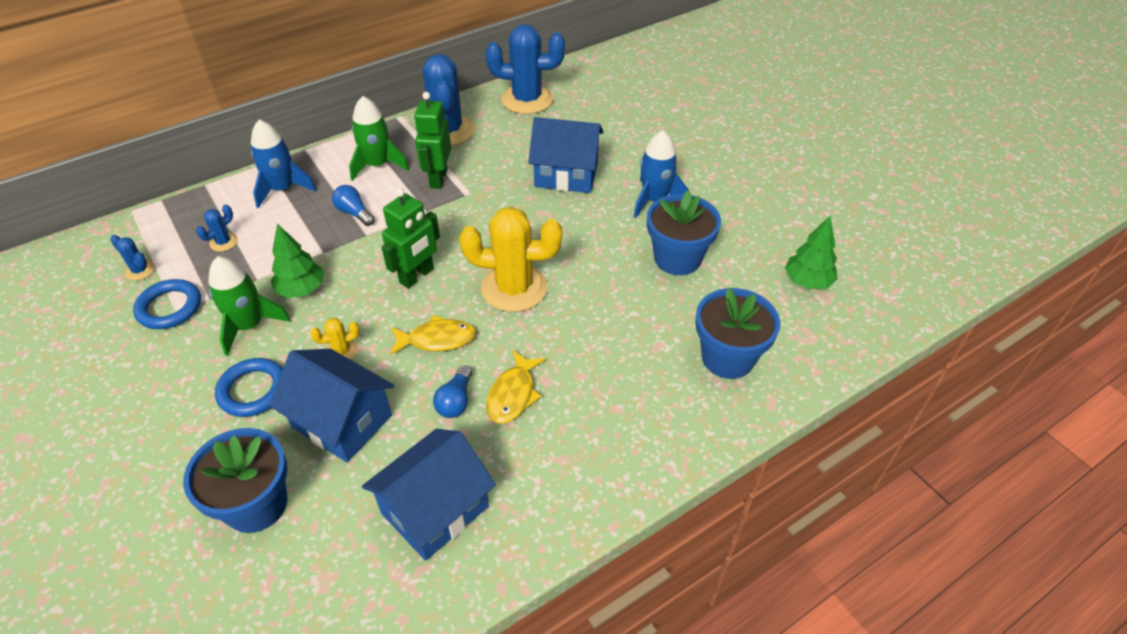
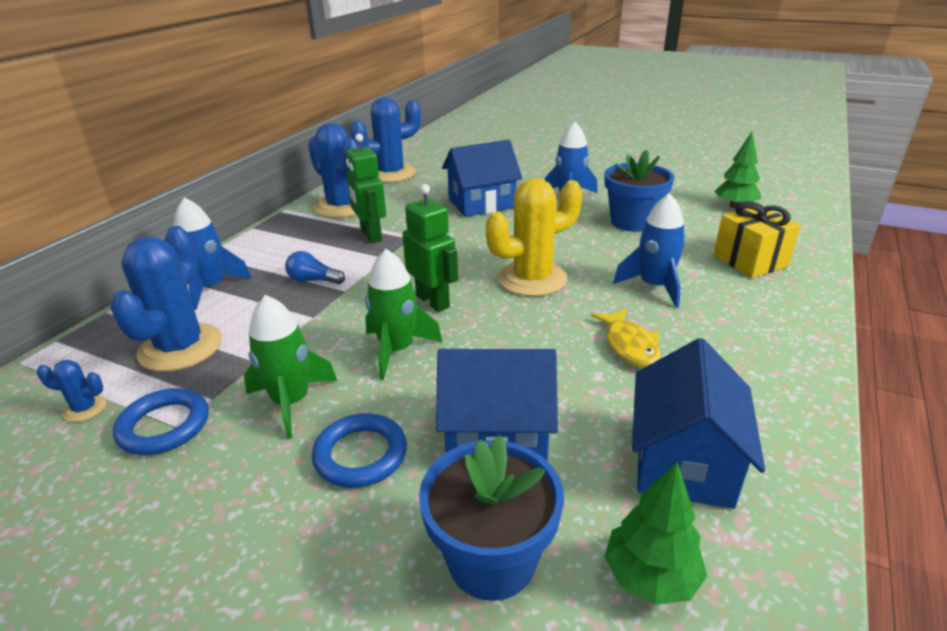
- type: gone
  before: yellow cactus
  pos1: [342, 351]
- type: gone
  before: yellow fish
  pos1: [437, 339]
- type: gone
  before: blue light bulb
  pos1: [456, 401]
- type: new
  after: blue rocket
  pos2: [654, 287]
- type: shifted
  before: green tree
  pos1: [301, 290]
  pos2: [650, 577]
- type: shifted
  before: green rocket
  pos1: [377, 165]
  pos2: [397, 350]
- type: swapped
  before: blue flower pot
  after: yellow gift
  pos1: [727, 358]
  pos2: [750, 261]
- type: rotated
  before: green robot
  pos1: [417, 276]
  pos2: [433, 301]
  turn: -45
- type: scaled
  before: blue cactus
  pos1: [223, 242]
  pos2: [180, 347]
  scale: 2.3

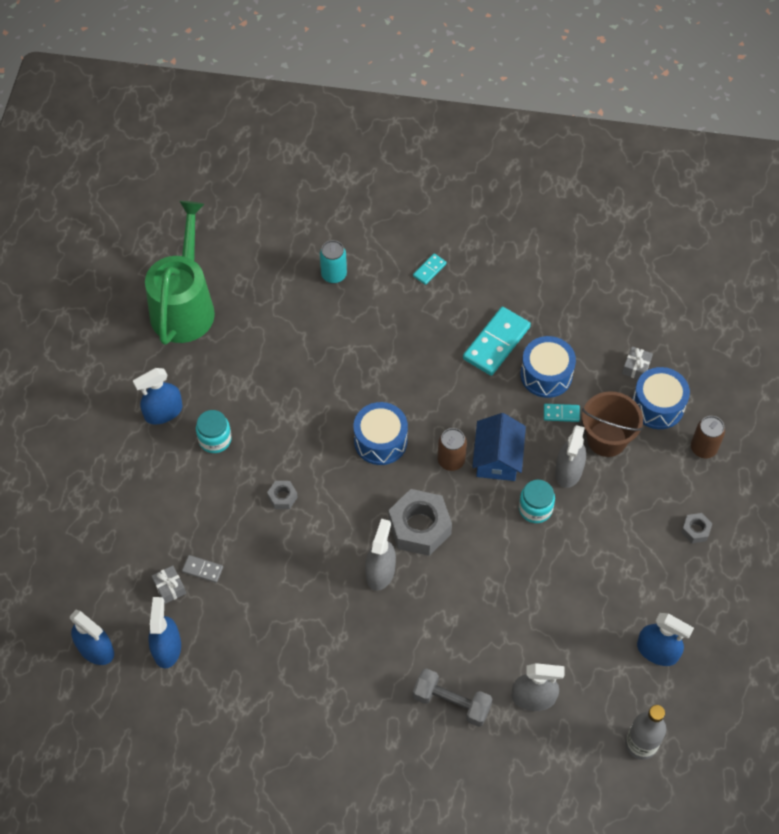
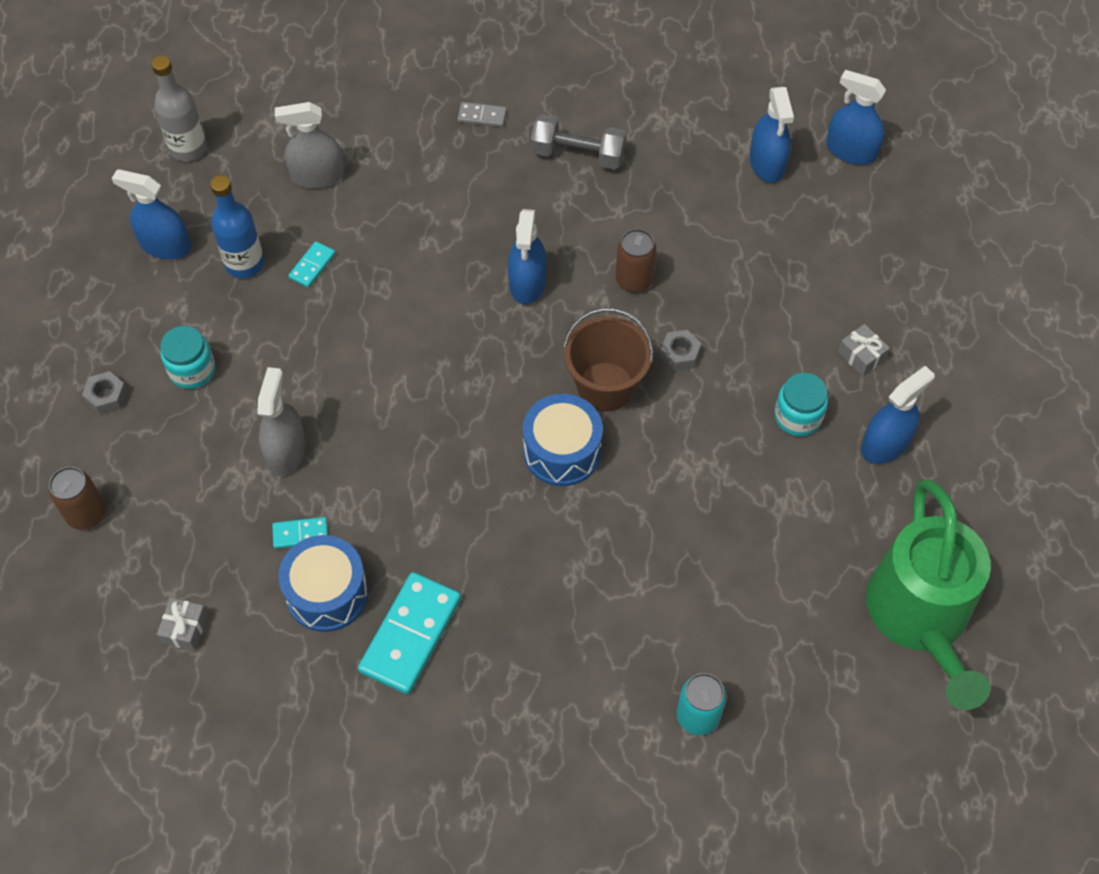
- type: gone
  before: grey nut
  pos1: [419, 527]
- type: gone
  before: blue house
  pos1: [497, 458]
- type: gone
  before: blue drum
  pos1: [657, 406]
- type: new
  after: blue bottle
  pos2: [244, 263]
- type: shifted
  before: grey gift
  pos1: [169, 587]
  pos2: [861, 356]
- type: shifted
  before: grey domino
  pos1: [202, 569]
  pos2: [482, 116]
- type: shifted
  before: turquoise domino
  pos1: [429, 270]
  pos2: [312, 266]
- type: shifted
  before: grey dumbbell
  pos1: [451, 702]
  pos2: [578, 154]
- type: shifted
  before: brown can
  pos1: [451, 460]
  pos2: [634, 280]
- type: shifted
  before: turquoise jar
  pos1: [535, 508]
  pos2: [192, 370]
- type: shifted
  before: brown bucket
  pos1: [606, 439]
  pos2: [605, 386]
- type: repainted
  before: grey spray bottle
  after: blue spray bottle
  pos1: [380, 572]
  pos2: [527, 283]

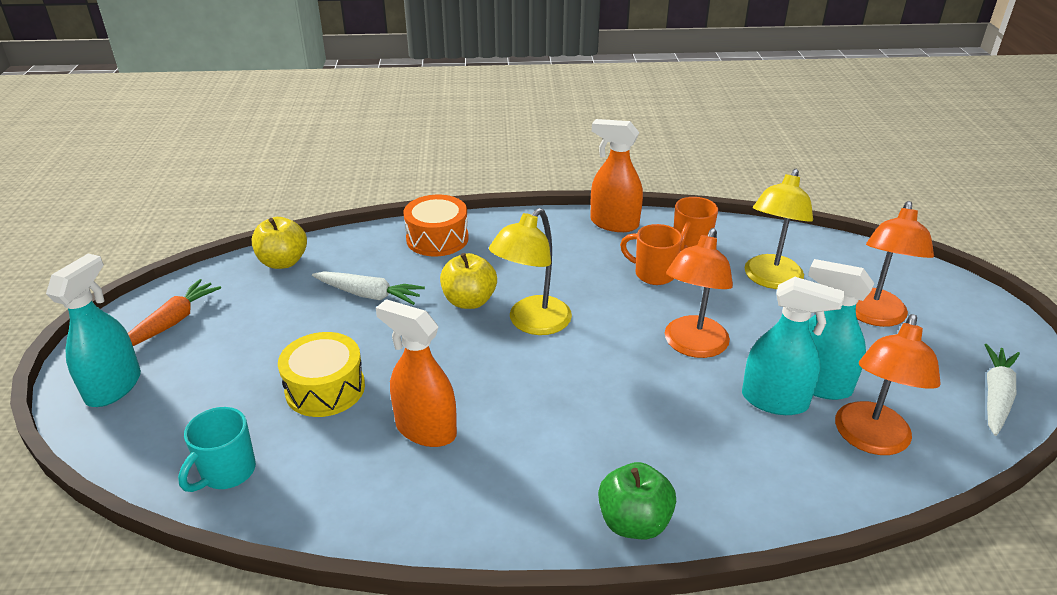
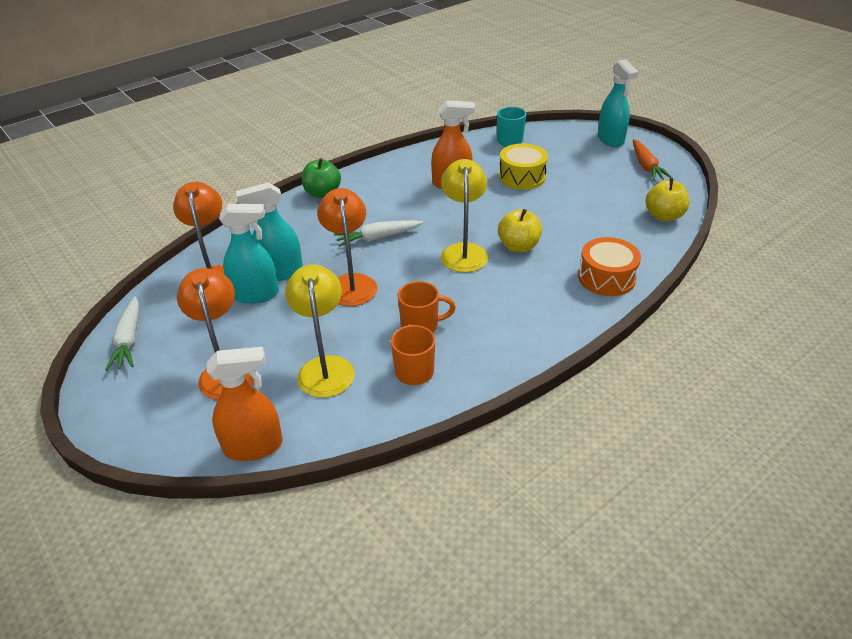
- type: shifted
  before: white carrot
  pos1: [368, 295]
  pos2: [378, 238]
- type: shifted
  before: orange spray bottle
  pos1: [614, 223]
  pos2: [254, 446]

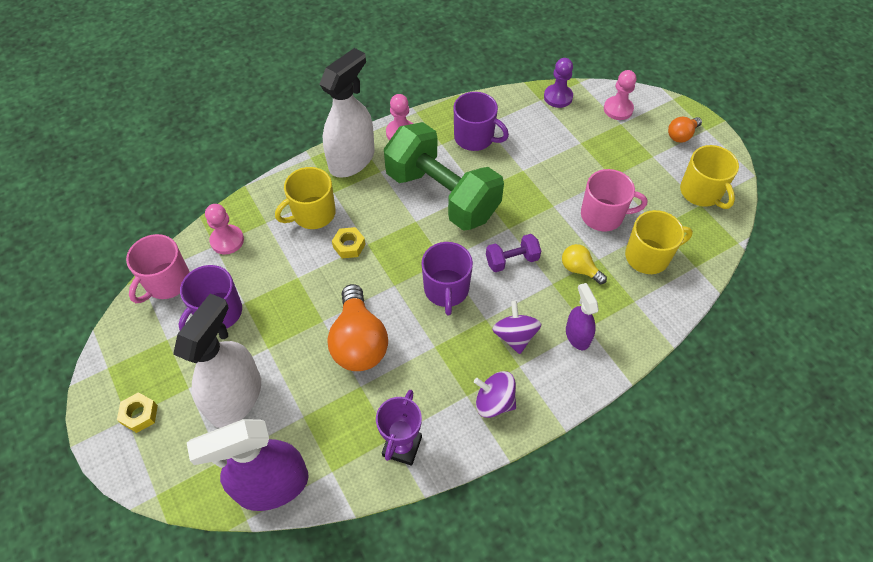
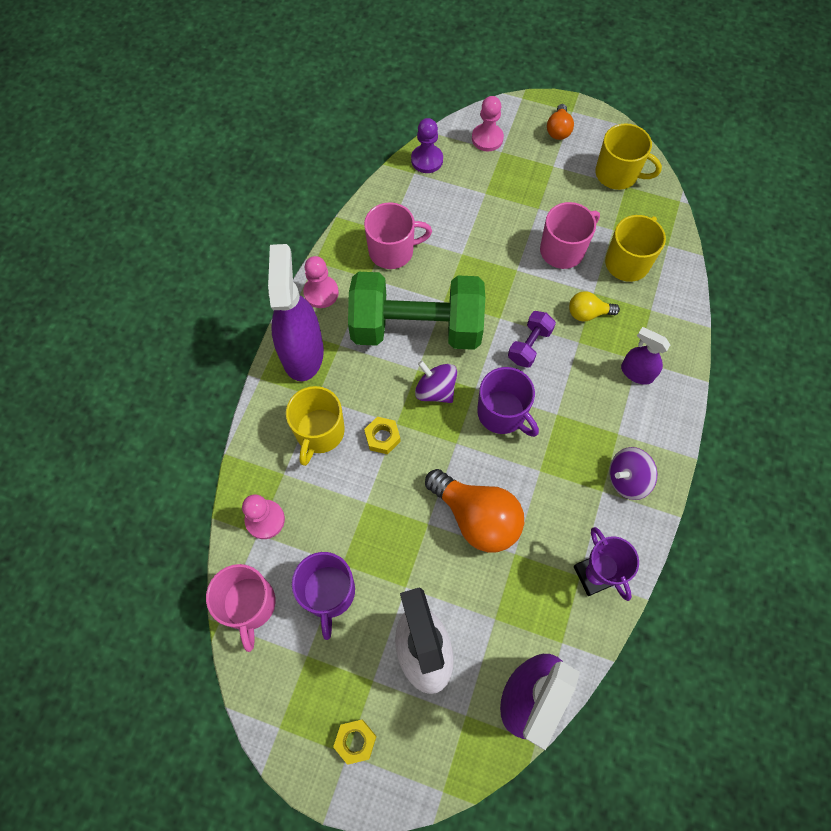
- type: shifted
  before: purple spinning top
  pos1: [515, 336]
  pos2: [435, 390]
- type: repainted
  before: white spray bottle
  after: purple spray bottle
  pos1: [352, 160]
  pos2: [302, 352]
- type: repainted
  before: purple mug
  after: pink mug
  pos1: [475, 138]
  pos2: [392, 251]

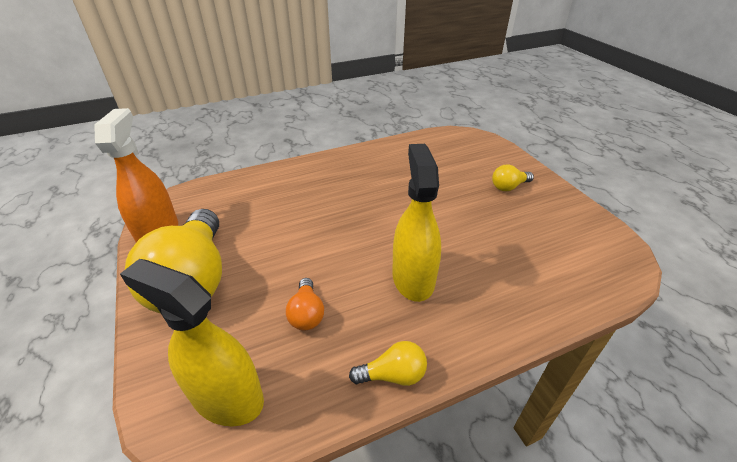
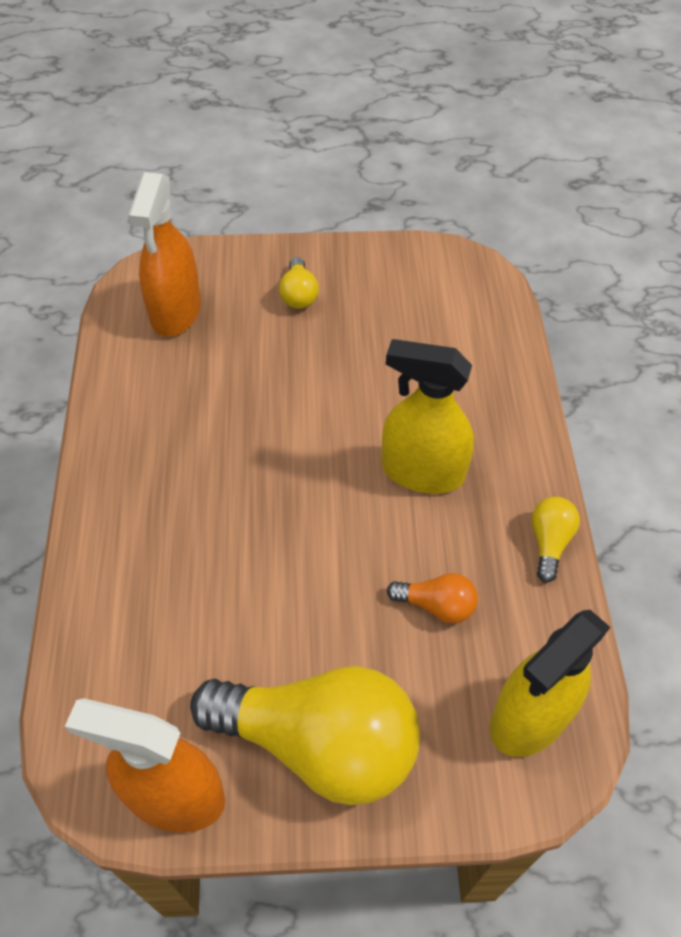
- type: new
  after: orange spray bottle
  pos2: [175, 312]

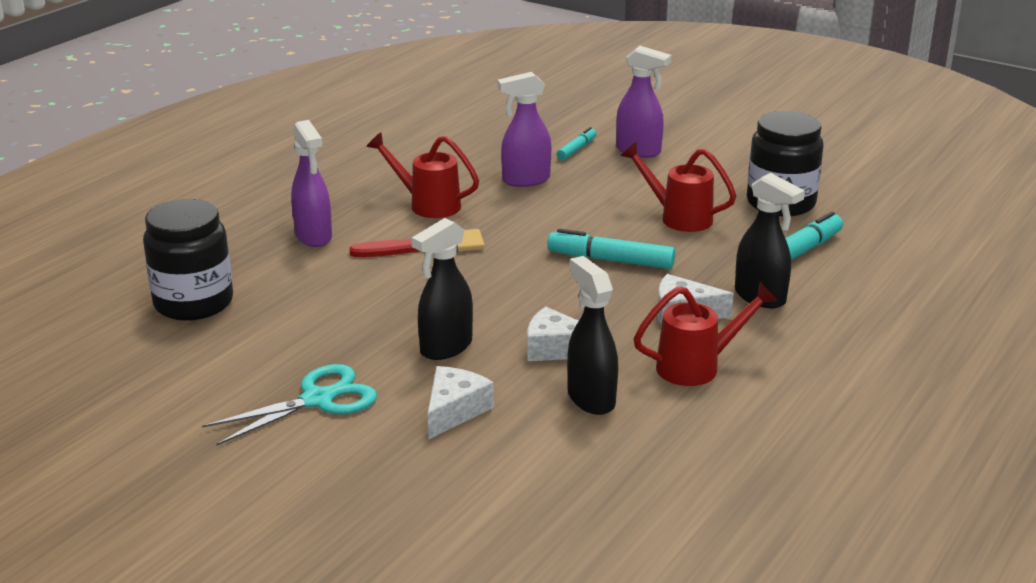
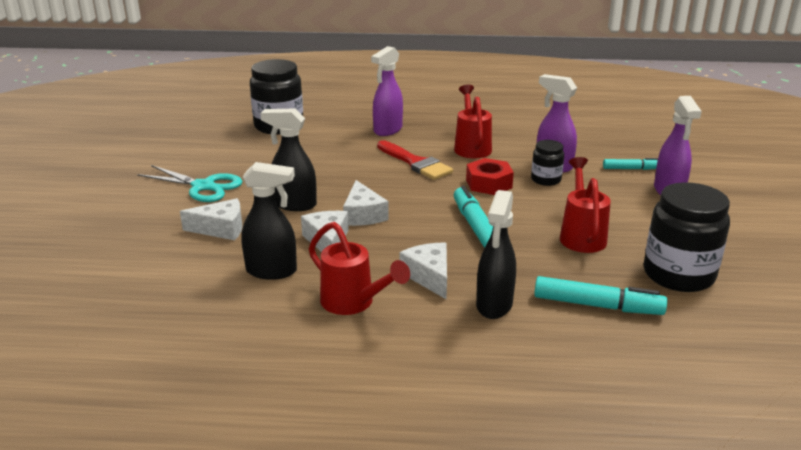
- type: new
  after: white cheese
  pos2: [363, 215]
- type: new
  after: red nut
  pos2: [489, 184]
- type: new
  after: black jar
  pos2: [546, 180]
- type: rotated
  before: black spray bottle
  pos1: [591, 398]
  pos2: [272, 271]
  turn: 60

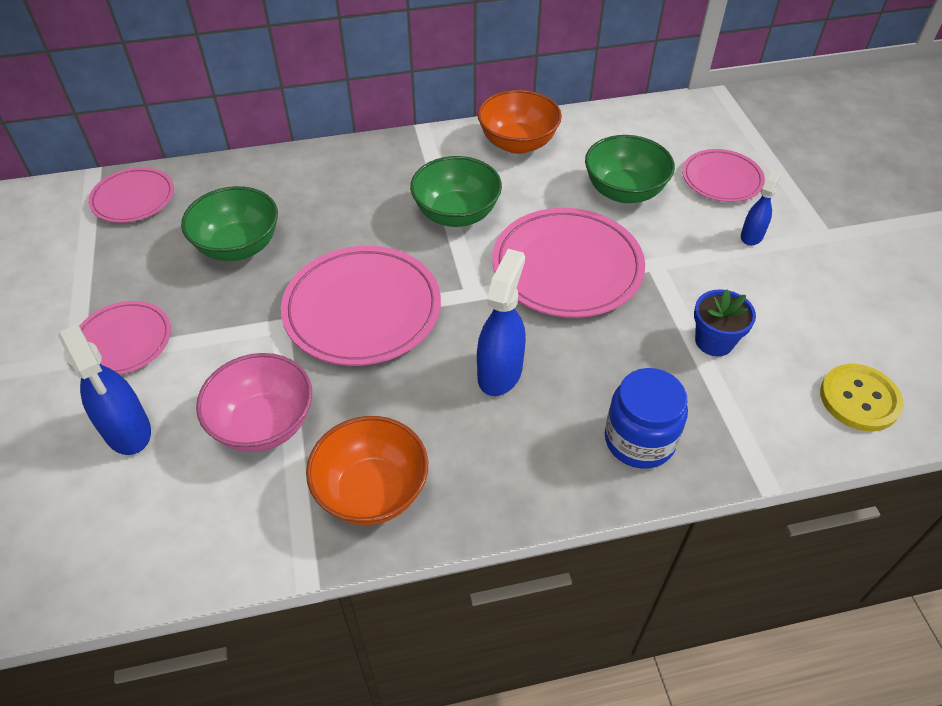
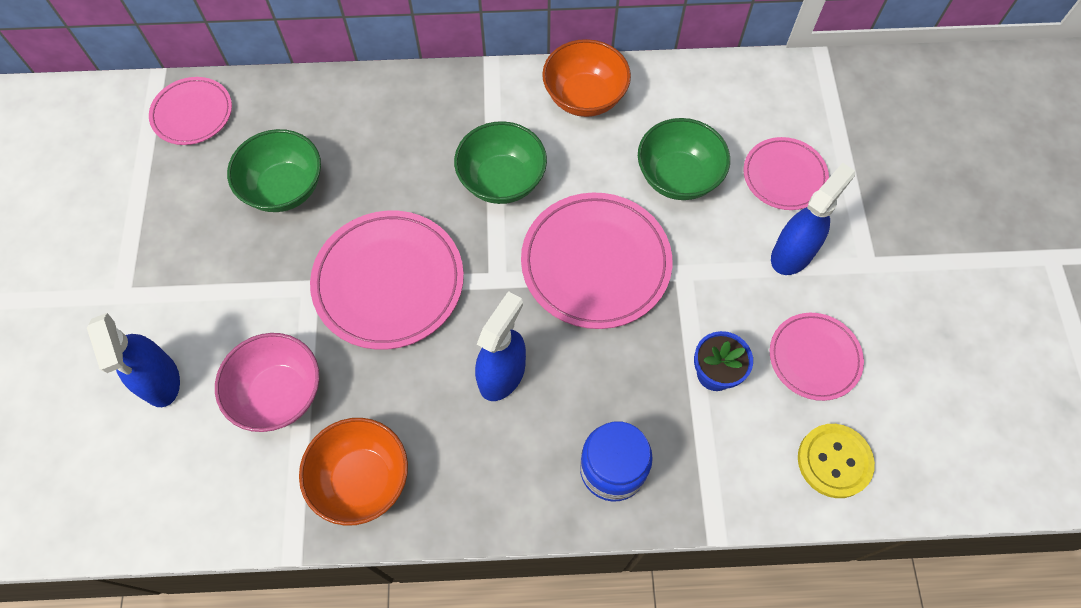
- type: shifted
  before: pink plate
  pos1: [123, 341]
  pos2: [814, 358]
- type: scaled
  before: blue spray bottle
  pos1: [752, 235]
  pos2: [792, 253]
  scale: 1.68

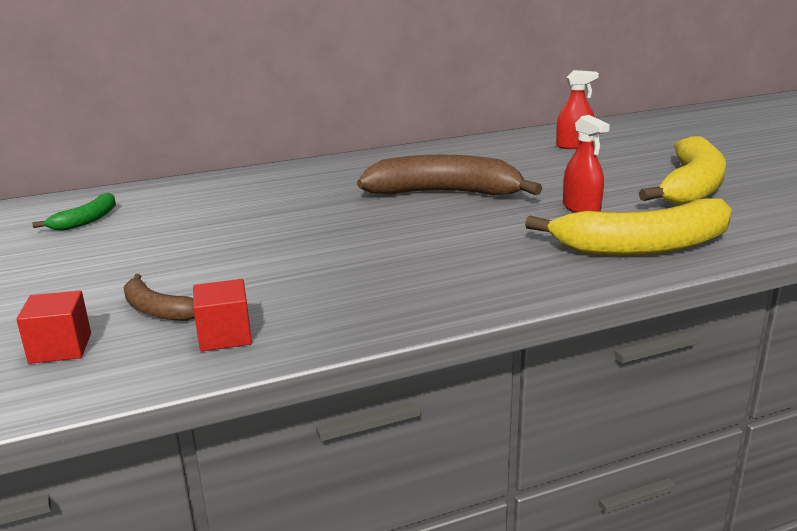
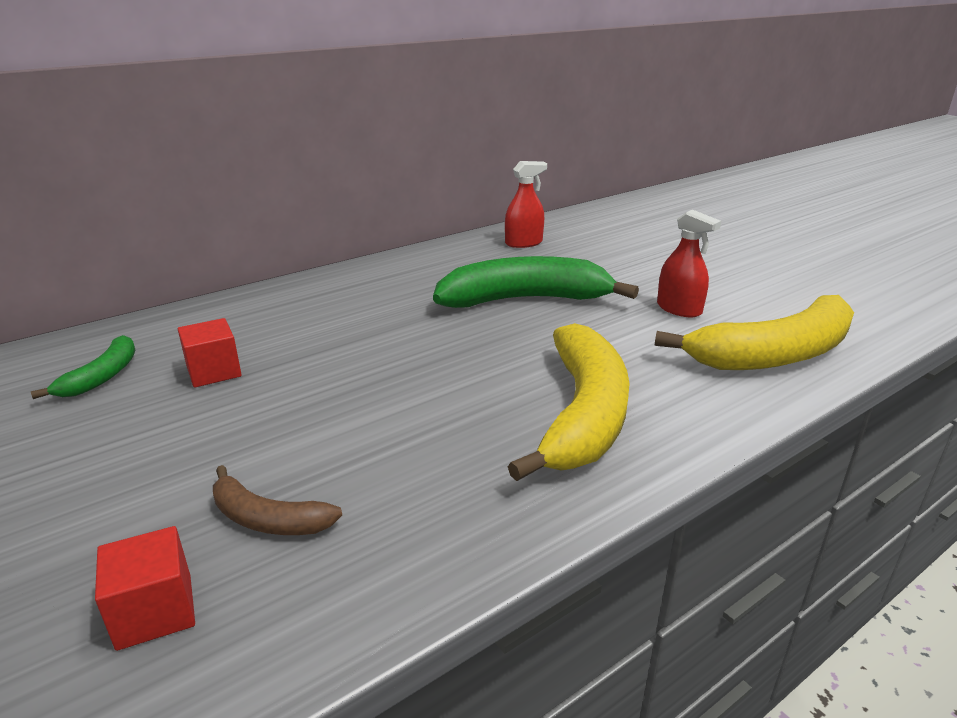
- type: shifted
  before: red cube
  pos1: [225, 336]
  pos2: [214, 372]
- type: shifted
  before: red spray bottle
  pos1: [574, 146]
  pos2: [523, 243]
- type: shifted
  before: yellow banana
  pos1: [691, 187]
  pos2: [582, 414]
- type: repainted
  before: brown banana
  after: green banana
  pos1: [444, 193]
  pos2: [524, 300]

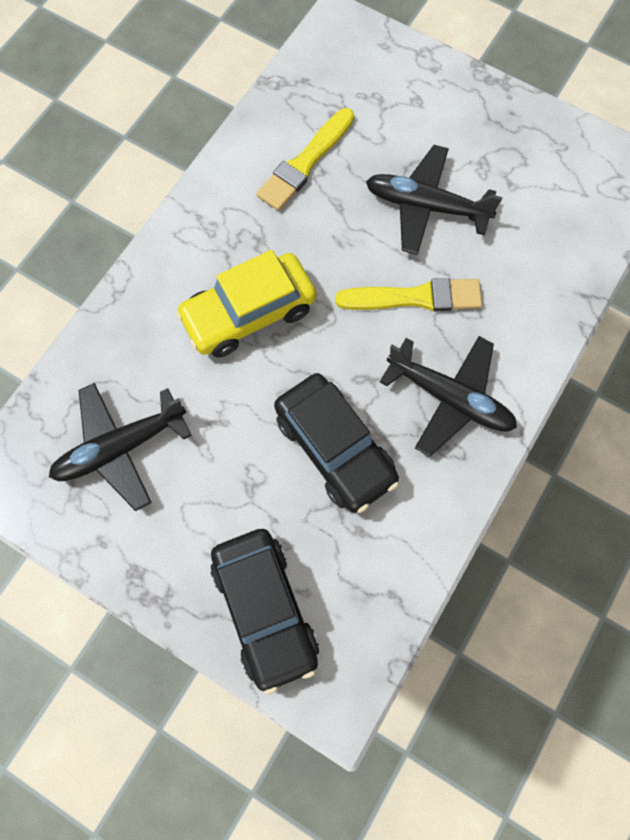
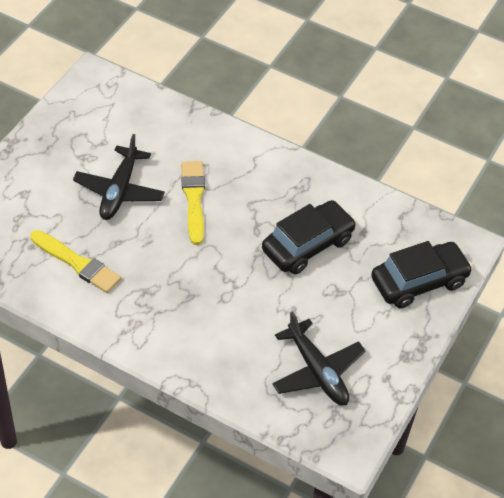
- type: gone
  before: yellow car
  pos1: [249, 313]
- type: gone
  before: black plane
  pos1: [450, 398]

